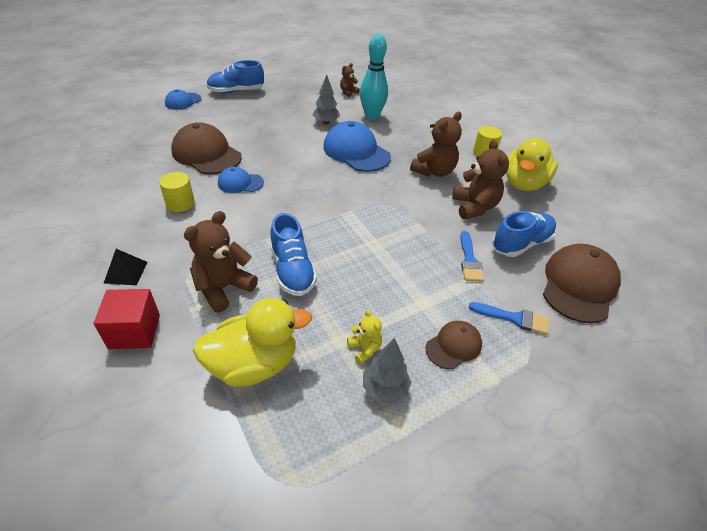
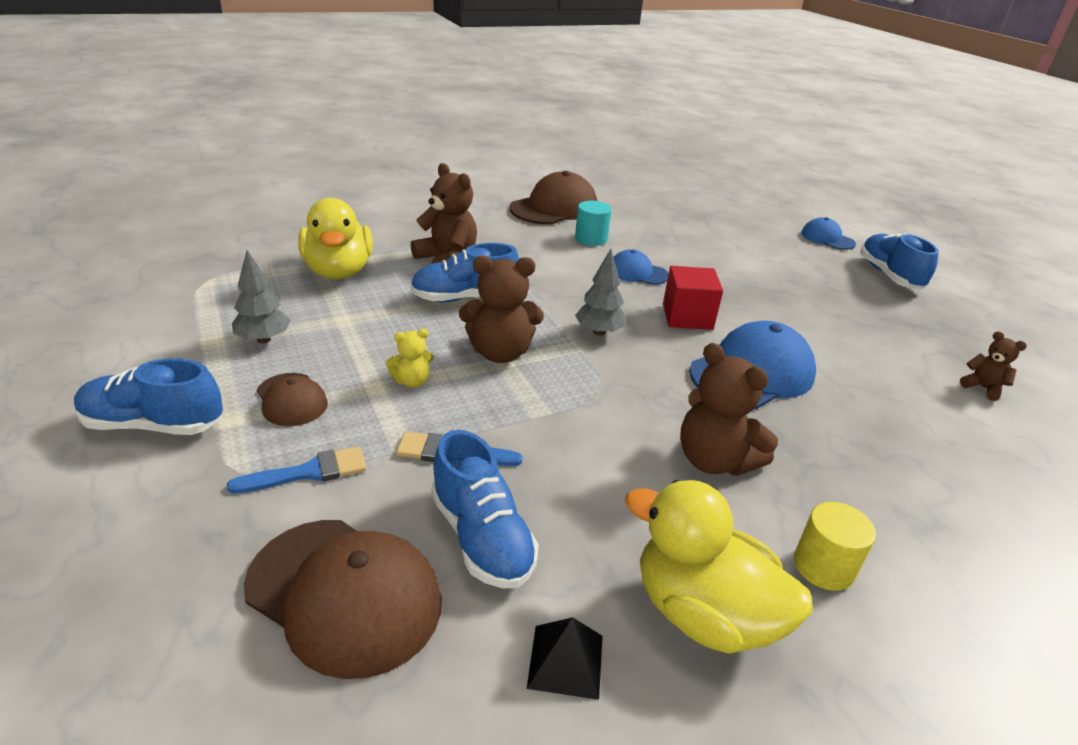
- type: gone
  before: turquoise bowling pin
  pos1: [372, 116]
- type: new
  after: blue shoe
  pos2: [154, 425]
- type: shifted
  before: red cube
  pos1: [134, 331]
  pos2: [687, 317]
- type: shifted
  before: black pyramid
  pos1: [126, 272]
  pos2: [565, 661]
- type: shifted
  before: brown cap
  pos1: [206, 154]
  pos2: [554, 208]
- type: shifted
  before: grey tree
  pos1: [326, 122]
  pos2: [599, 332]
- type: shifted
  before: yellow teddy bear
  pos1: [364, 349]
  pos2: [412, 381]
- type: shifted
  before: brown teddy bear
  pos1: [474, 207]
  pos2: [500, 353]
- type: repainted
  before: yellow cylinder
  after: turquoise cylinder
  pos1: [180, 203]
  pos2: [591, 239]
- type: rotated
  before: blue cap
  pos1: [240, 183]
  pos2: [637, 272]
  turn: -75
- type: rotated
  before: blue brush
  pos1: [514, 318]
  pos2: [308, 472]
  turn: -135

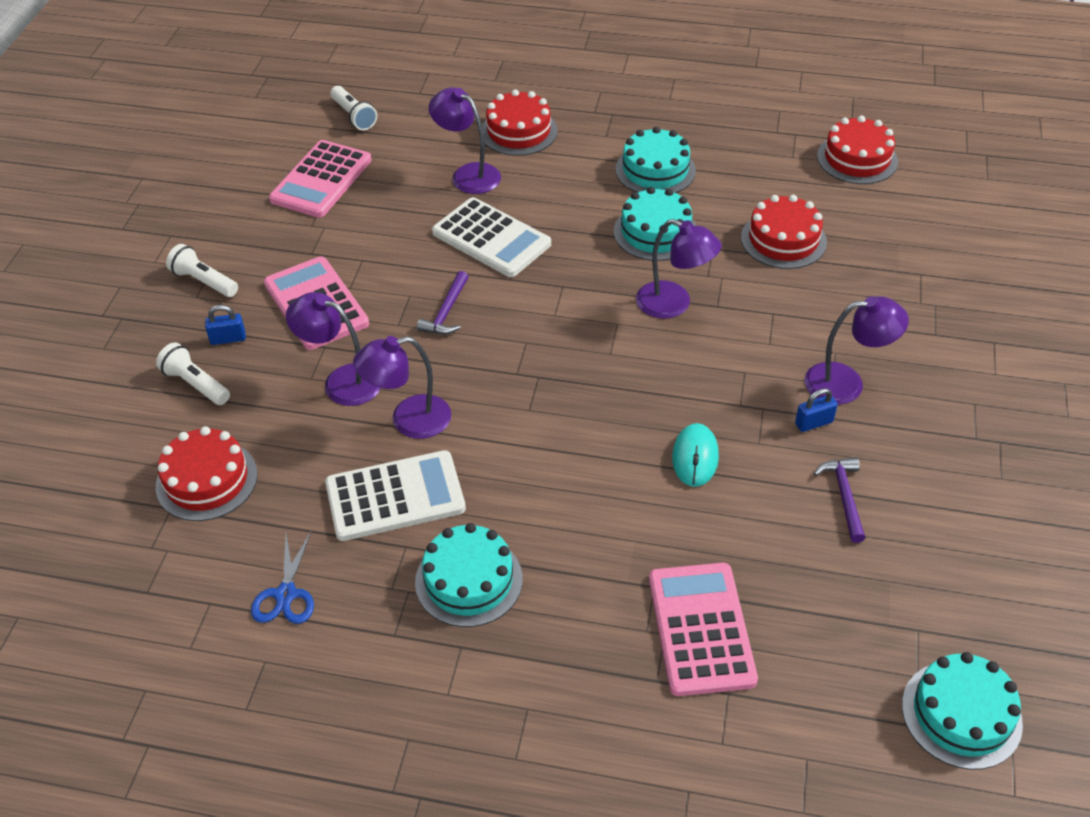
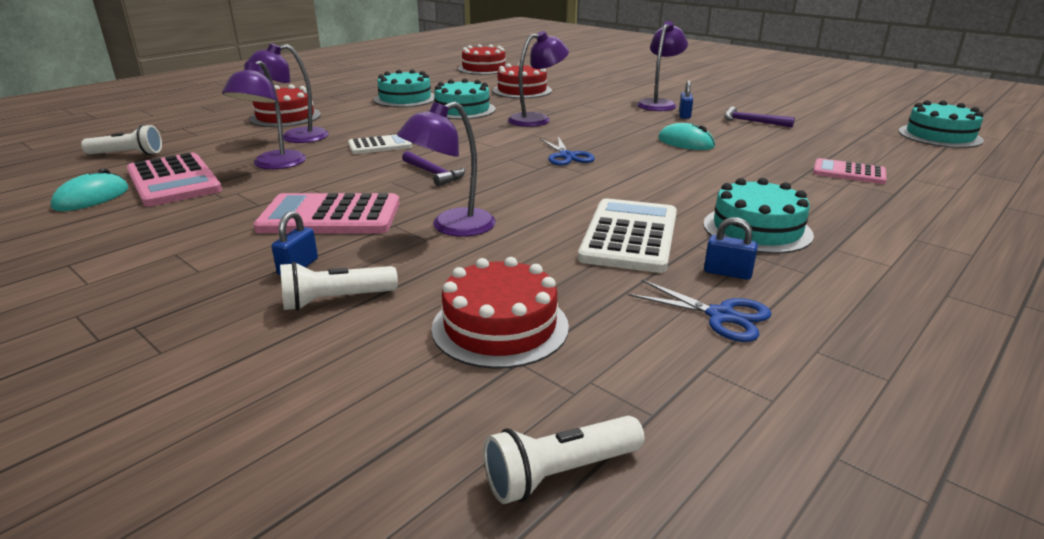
- type: new
  after: turquoise mouse
  pos2: [92, 198]
- type: new
  after: blue scissors
  pos2: [567, 156]
- type: new
  after: blue padlock
  pos2: [727, 273]
- type: shifted
  before: white flashlight
  pos1: [204, 281]
  pos2: [559, 474]
- type: shifted
  before: purple lamp
  pos1: [408, 420]
  pos2: [273, 165]
- type: scaled
  before: white calculator
  pos1: [491, 238]
  pos2: [380, 145]
  scale: 0.59
- type: scaled
  before: pink calculator
  pos1: [700, 629]
  pos2: [848, 172]
  scale: 0.59

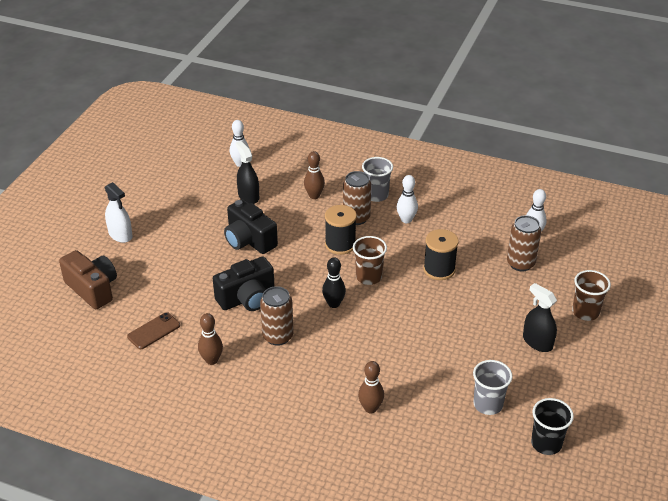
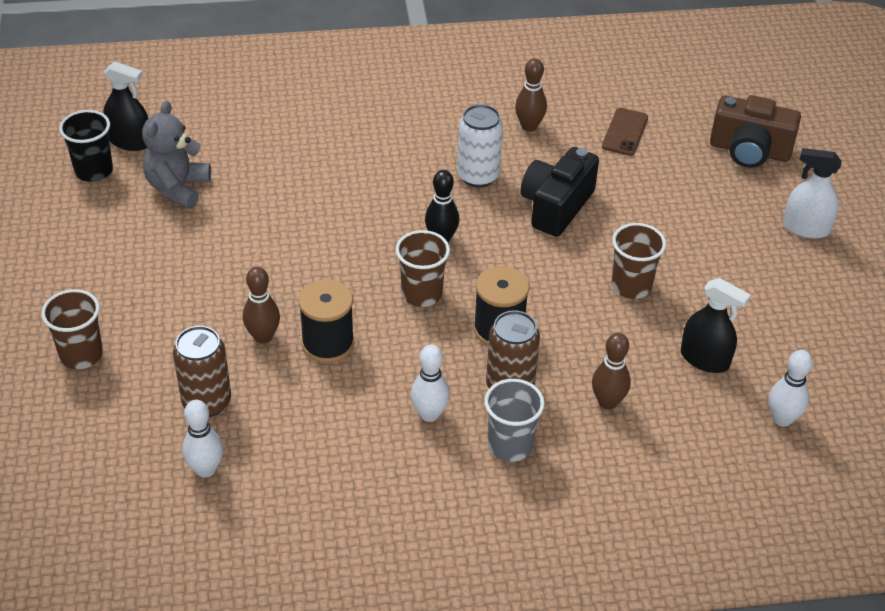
- type: shifted
  before: brown bowling pin
  pos1: [370, 408]
  pos2: [263, 337]
- type: shifted
  before: black spray bottle
  pos1: [537, 342]
  pos2: [130, 141]
- type: swapped
  before: black camera
  after: brown cup
  pos1: [249, 240]
  pos2: [631, 286]
- type: swapped
  before: grey cup
  after: grey teddy bear
  pos1: [488, 404]
  pos2: [178, 188]
- type: repainted
  before: brown can
  after: white can
  pos1: [278, 336]
  pos2: [478, 176]

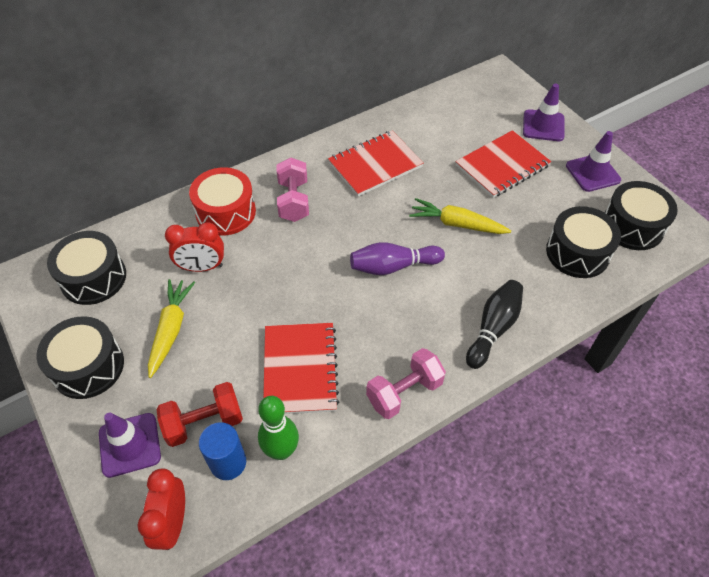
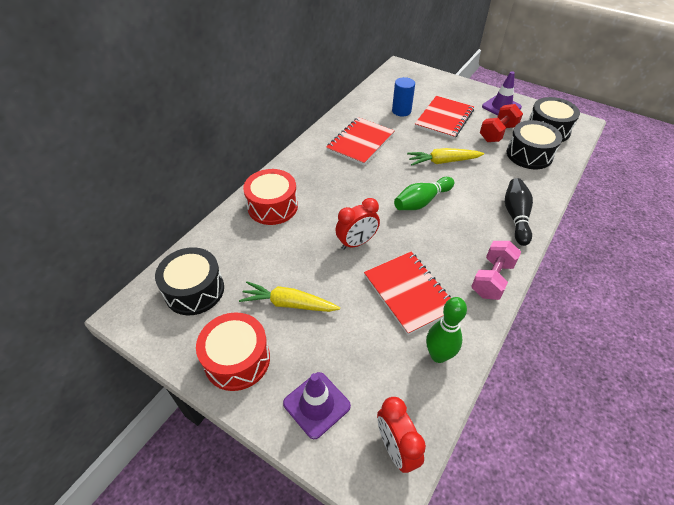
- type: gone
  before: pink dumbbell
  pos1: [293, 201]
- type: gone
  before: purple traffic cone
  pos1: [543, 126]
- type: shifted
  before: red dumbbell
  pos1: [204, 422]
  pos2: [498, 133]
- type: shifted
  before: red clock
  pos1: [202, 267]
  pos2: [357, 242]
- type: shifted
  before: blue cylinder
  pos1: [228, 462]
  pos2: [401, 111]
- type: repainted
  before: black drum
  after: red drum
  pos1: [88, 366]
  pos2: [237, 359]
- type: repainted
  before: purple bowling pin
  after: green bowling pin
  pos1: [393, 266]
  pos2: [421, 201]
- type: rotated
  before: yellow carrot
  pos1: [171, 329]
  pos2: [288, 304]
  turn: -60

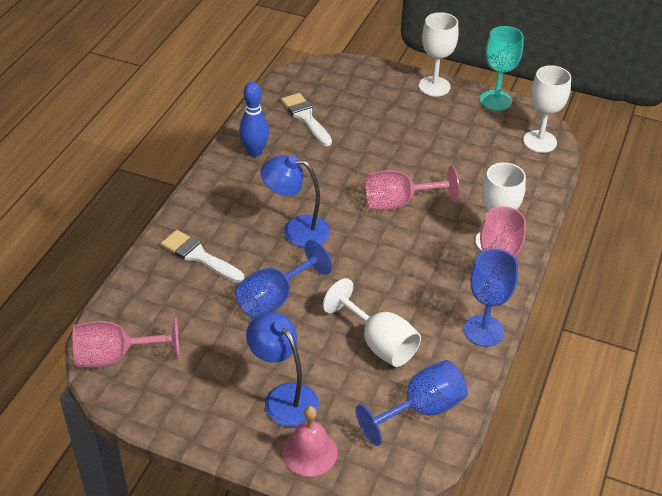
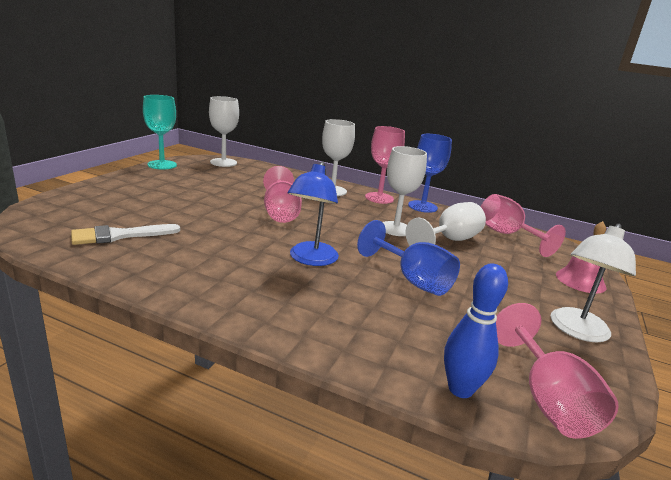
- type: gone
  before: white brush
  pos1: [199, 256]
- type: gone
  before: blue lamp
  pos1: [284, 397]
- type: new
  after: white lamp
  pos2: [576, 331]
- type: shifted
  before: blue bowling pin
  pos1: [255, 152]
  pos2: [460, 389]
- type: shifted
  before: white goblet
  pos1: [434, 86]
  pos2: [395, 229]
- type: repainted
  before: blue goblet
  after: pink goblet
  pos1: [421, 409]
  pos2: [506, 235]

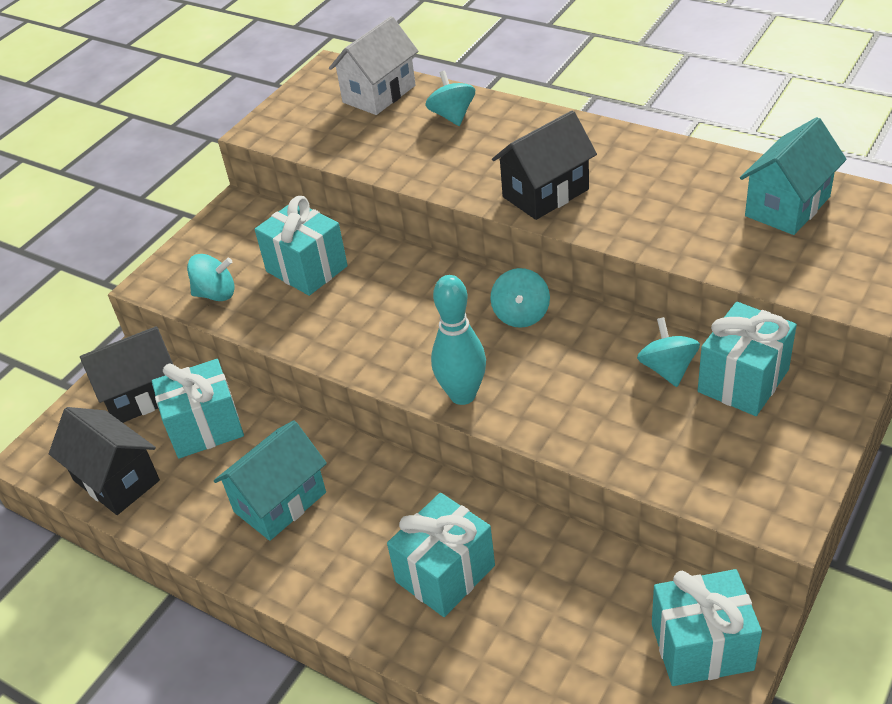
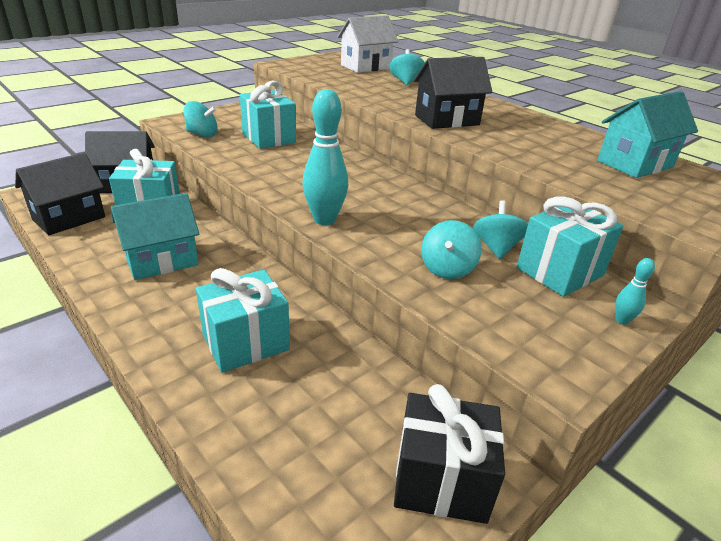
- type: new
  after: turquoise bowling pin
  pos2: [622, 320]
- type: shifted
  before: turquoise spinning top
  pos1: [521, 315]
  pos2: [447, 269]
- type: repainted
  before: turquoise gift
  after: black gift
  pos1: [702, 647]
  pos2: [441, 480]
- type: rotated
  before: black house
  pos1: [116, 480]
  pos2: [69, 218]
  turn: 75

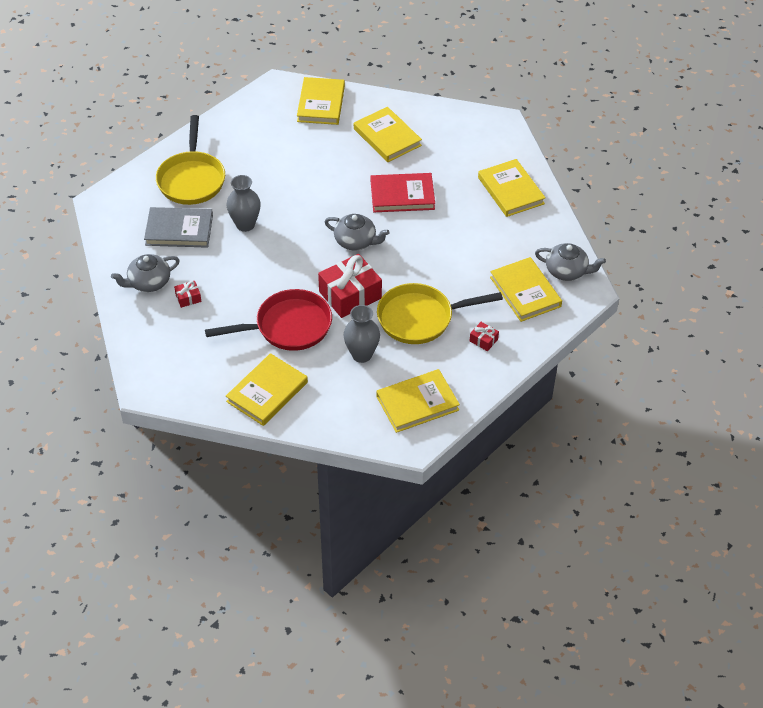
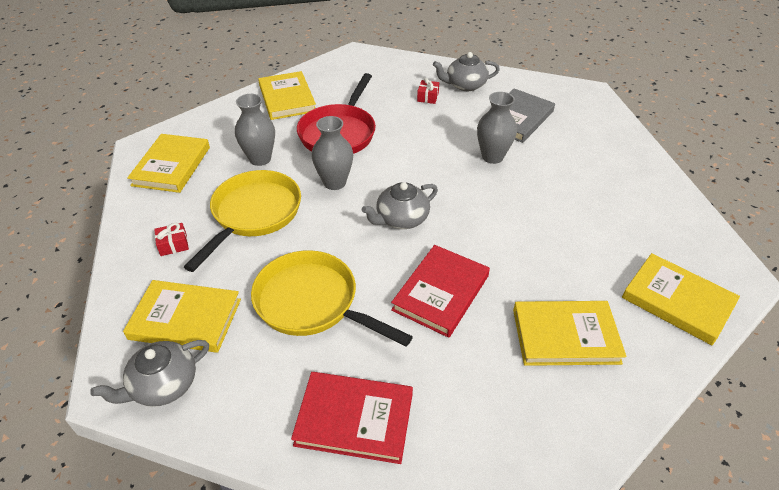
- type: shifted
  before: yellow pan
  pos1: [191, 179]
  pos2: [312, 303]
- type: swapped
  before: red gift
  after: grey vase
  pos1: [350, 295]
  pos2: [334, 182]
- type: repainted
  before: yellow book
  after: red book
  pos1: [511, 190]
  pos2: [354, 419]
- type: rotated
  before: grey teapot
  pos1: [148, 282]
  pos2: [465, 85]
  turn: -105

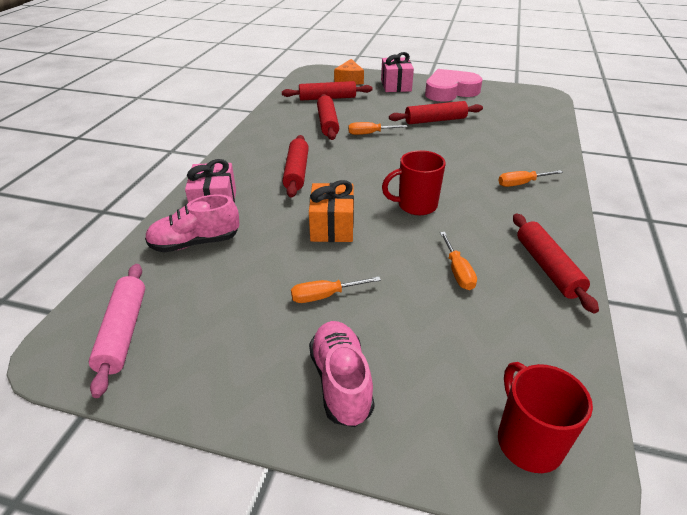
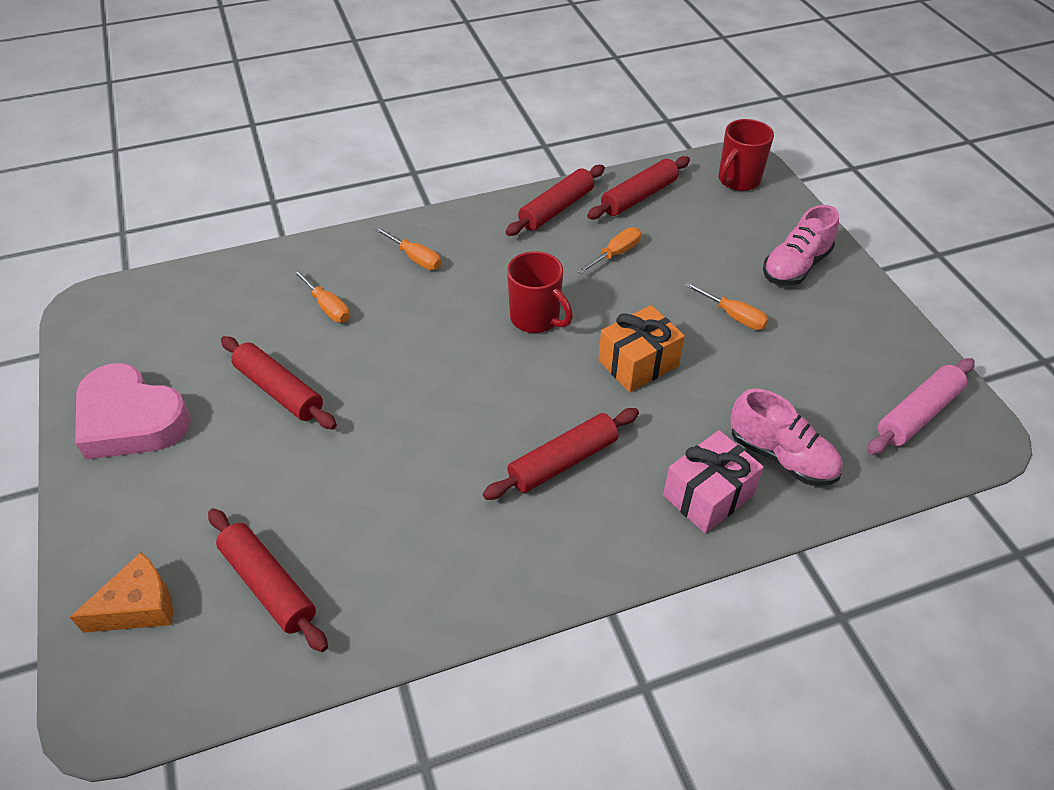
- type: gone
  before: pink gift
  pos1: [396, 85]
- type: shifted
  before: red rolling pin
  pos1: [327, 123]
  pos2: [639, 197]
- type: shifted
  before: orange screwdriver
  pos1: [370, 133]
  pos2: [327, 307]

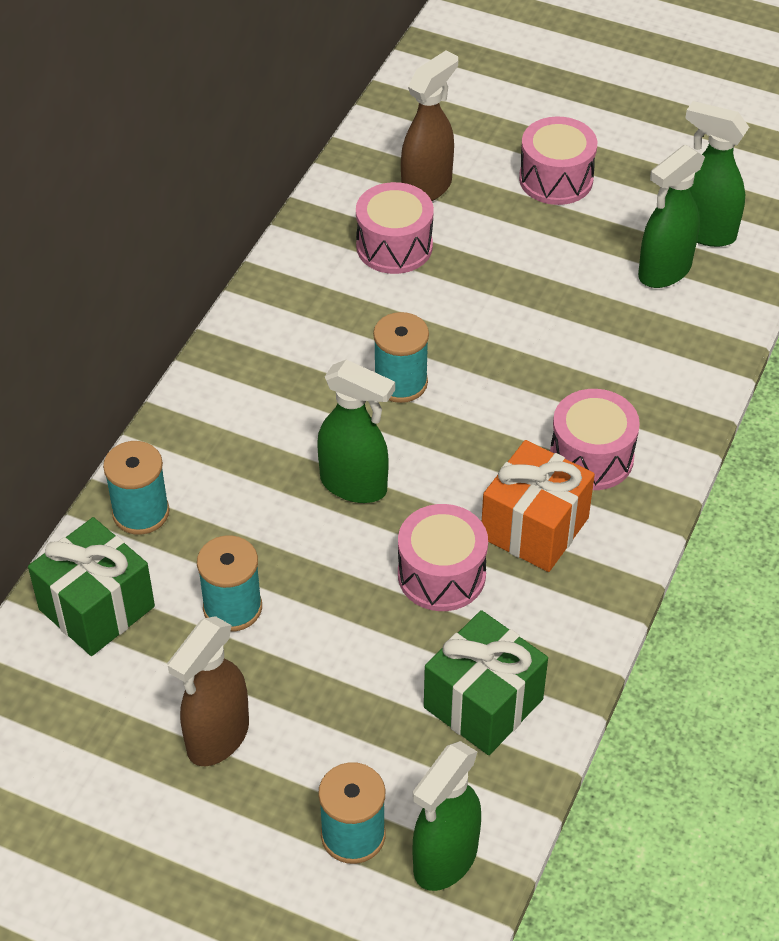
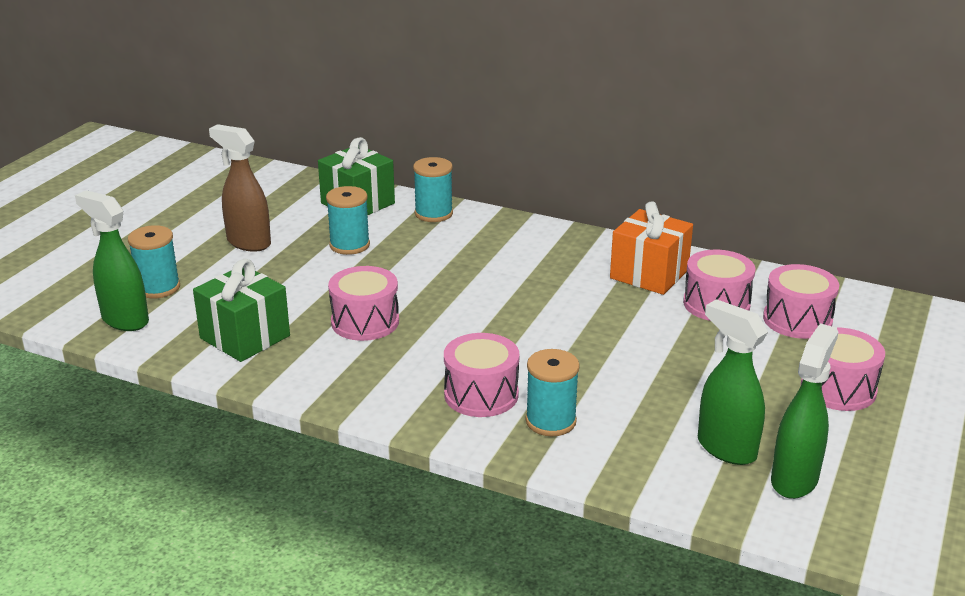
- type: gone
  before: green spray bottle
  pos1: [354, 485]
- type: shifted
  before: turquoise spool
  pos1: [400, 383]
  pos2: [550, 421]
- type: shifted
  before: orange gift
  pos1: [534, 528]
  pos2: [649, 274]
- type: swapped
  before: brown spray bottle
  after: pink drum
  pos1: [427, 187]
  pos2: [797, 320]

